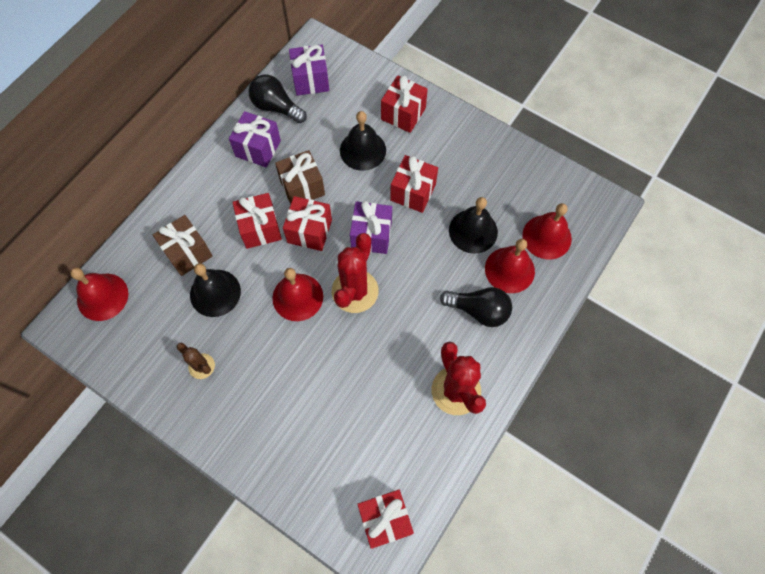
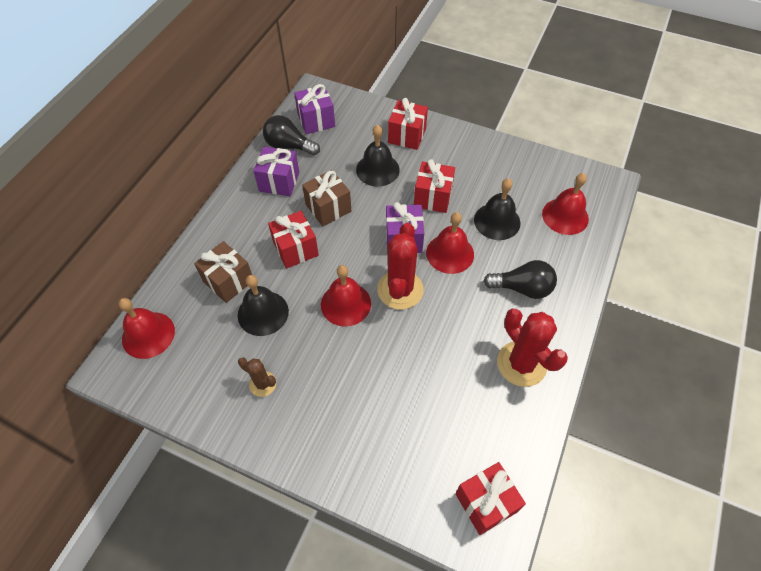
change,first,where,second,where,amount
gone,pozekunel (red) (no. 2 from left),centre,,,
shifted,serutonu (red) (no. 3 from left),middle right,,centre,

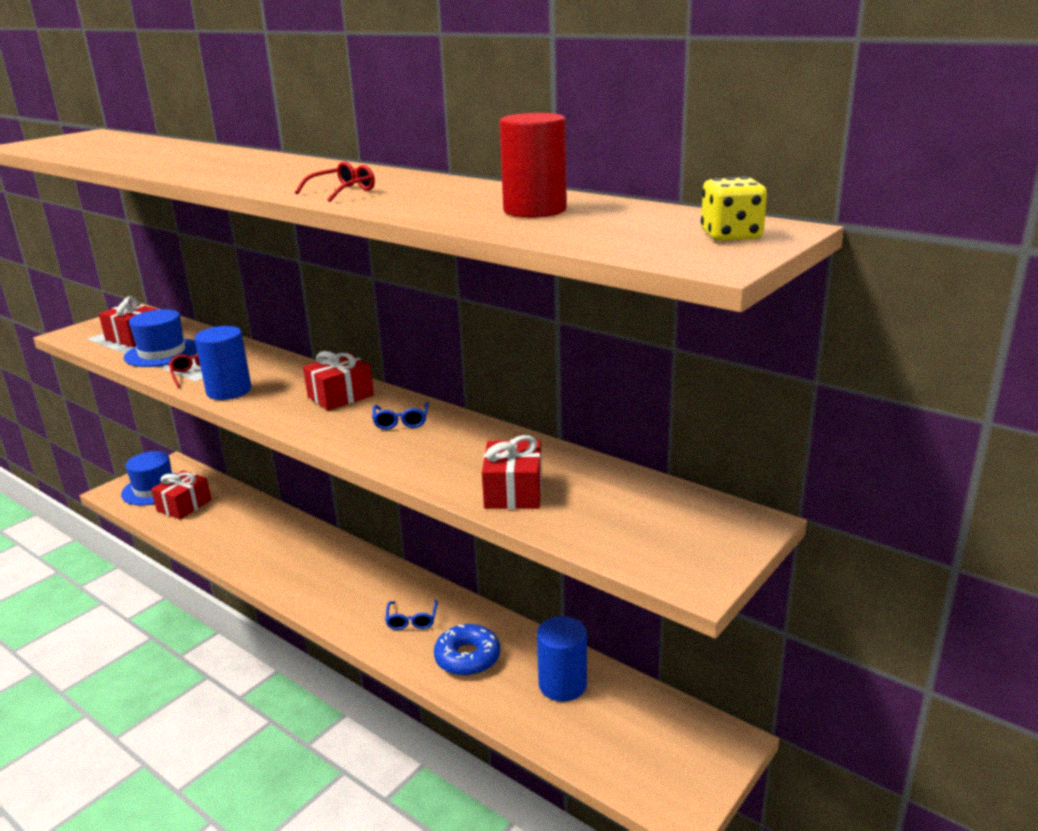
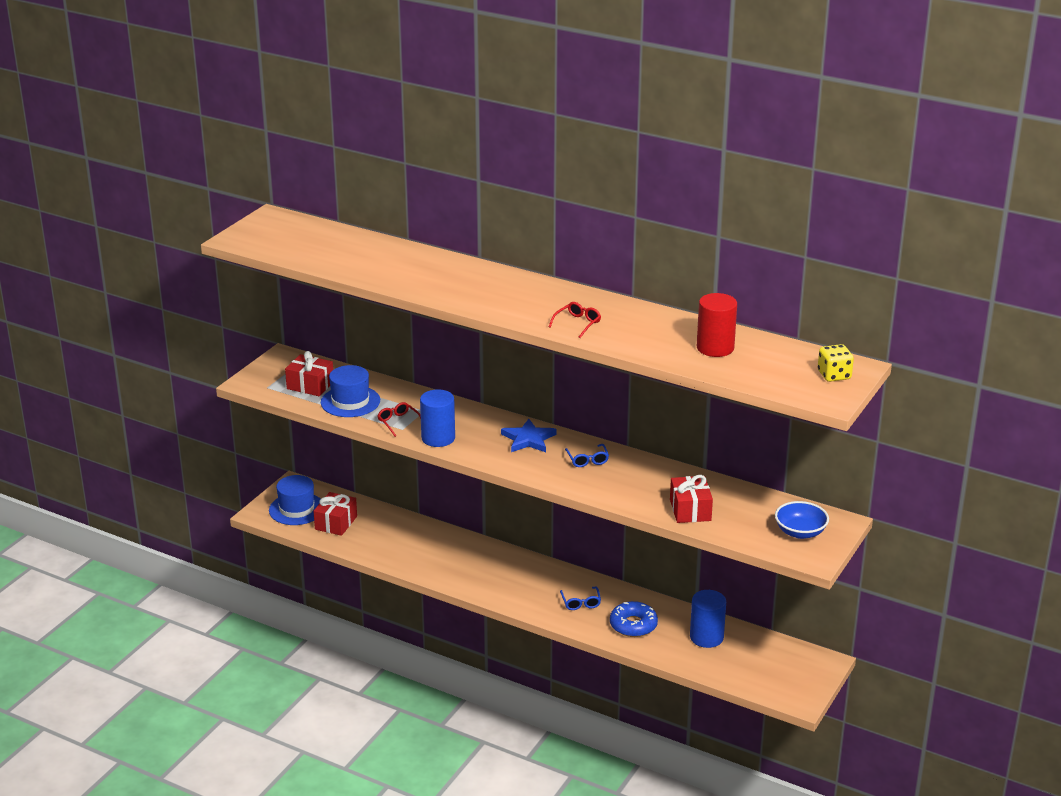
change,first,where,second,where,amount
swapped,pozekunel (red) (no. 3 from left),middle left,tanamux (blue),centre,
new,,,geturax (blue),middle right,

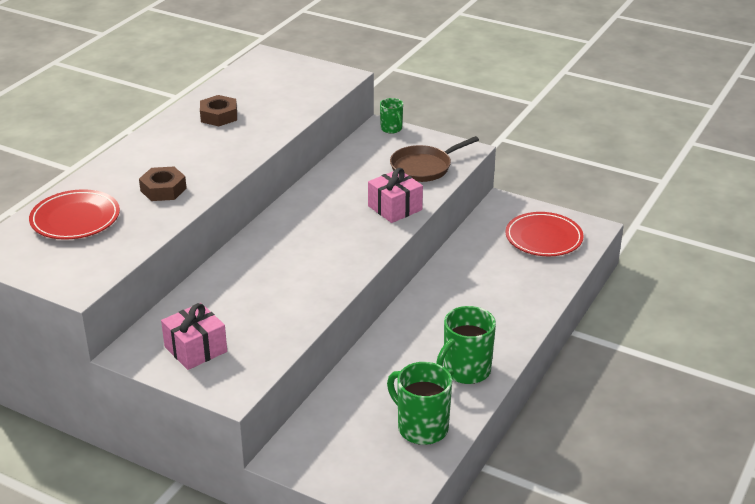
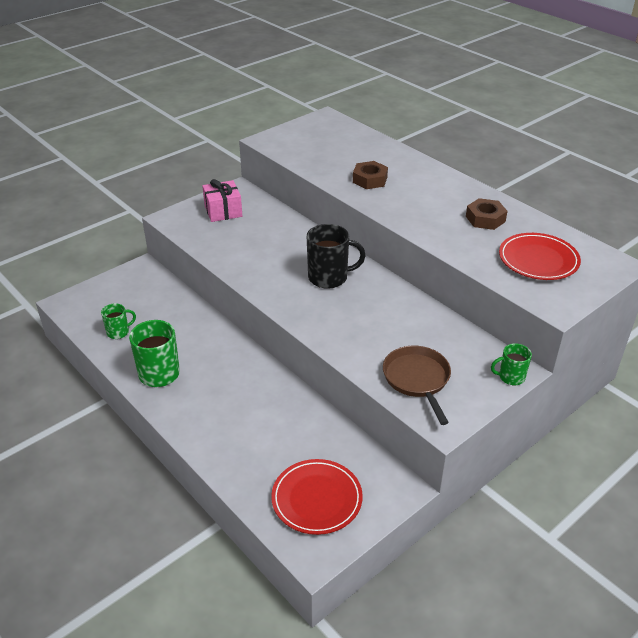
change,first,where,second,where,amount
gone,pozekunel (pink) (no. 2 from left),centre,,,
shifted,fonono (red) (no. 1 from left in the first image),middle left,fonono (red) (no. 2 from left),middle right,
scaled,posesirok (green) (no. 2 from left in the first image),bottom centre,posesirok (green) (no. 1 from left),middle left,x0.57
new,,,posesirok (black),centre,

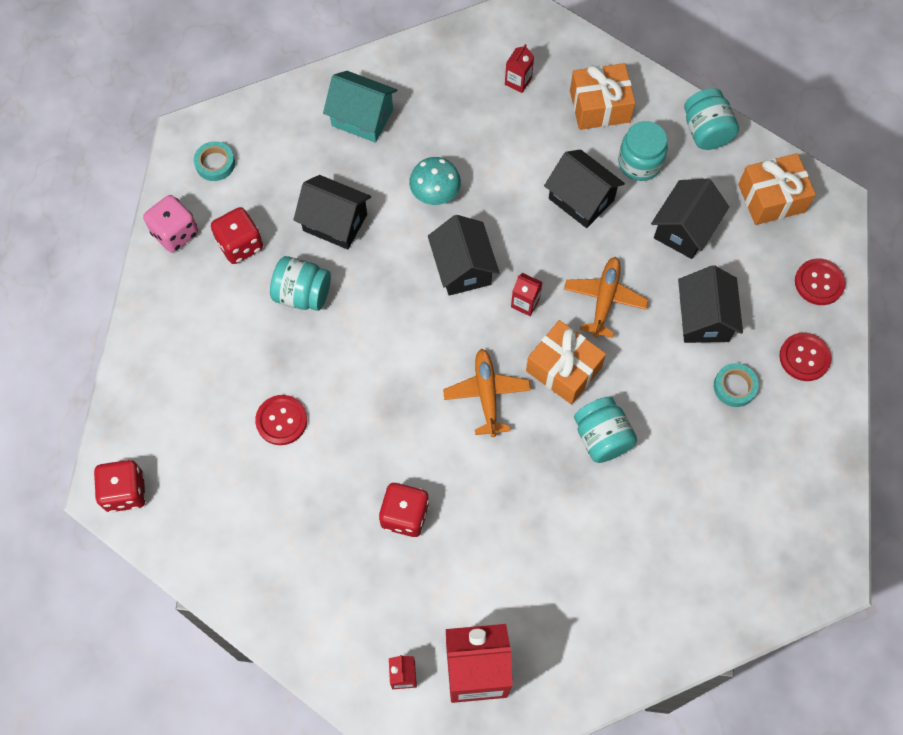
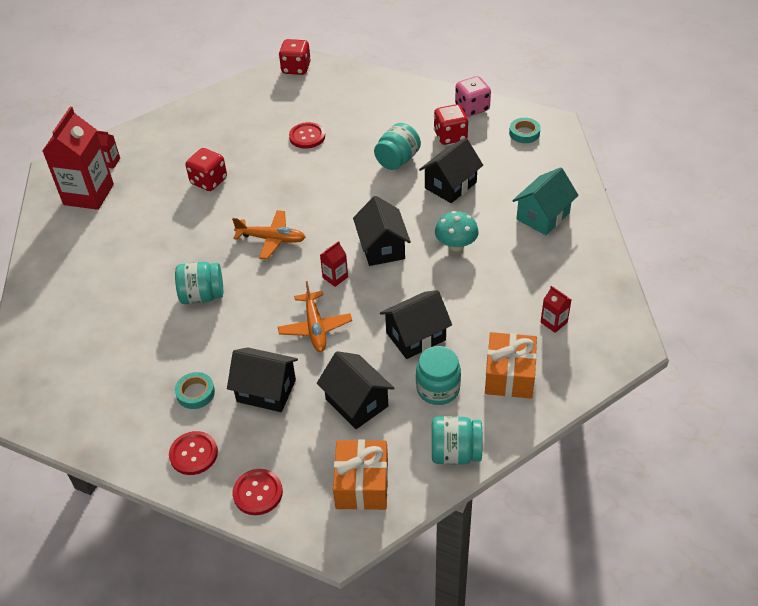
change,first,where,second,where,amount
rotated,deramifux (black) (no. 2 from left in the first image),centre,deramifux (black) (no. 3 from left),centre,75 degrees clockwise
rotated,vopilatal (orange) (no. 2 from left),middle right,,centre,45 degrees clockwise
gone,pozekunel (orange) (no. 1 from left),centre,,,

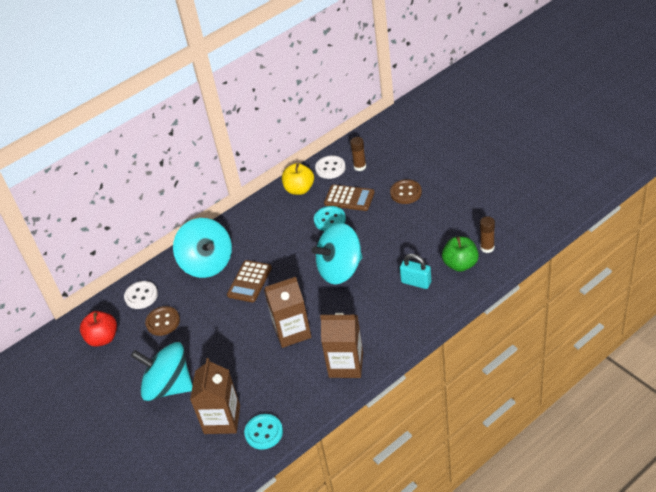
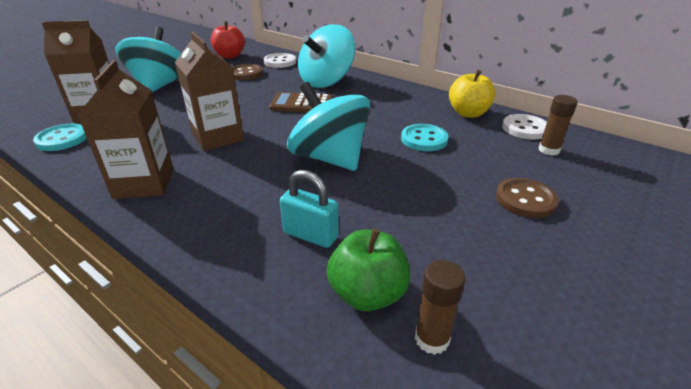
change,first,where,second,where,amount
gone,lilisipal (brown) (no. 2 from left),centre,,,
rotated,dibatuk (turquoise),centre,,centre,75 degrees counterclockwise

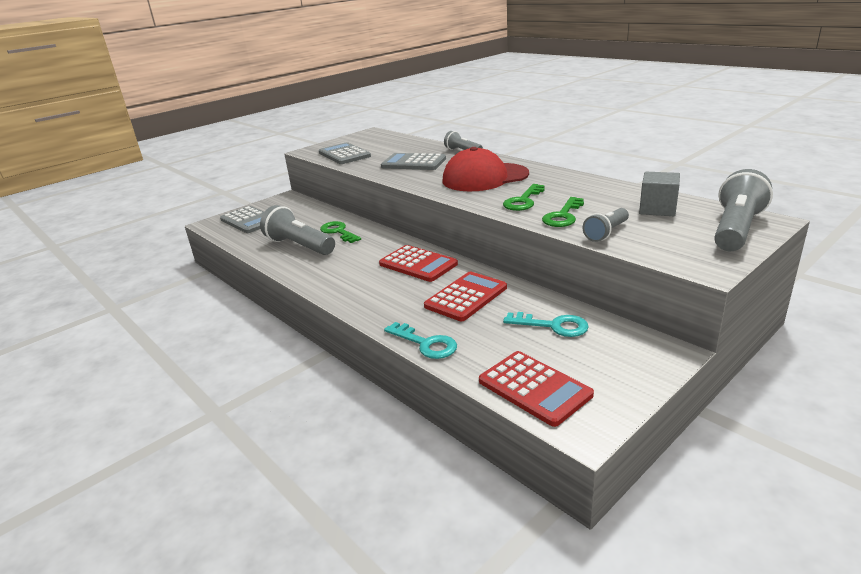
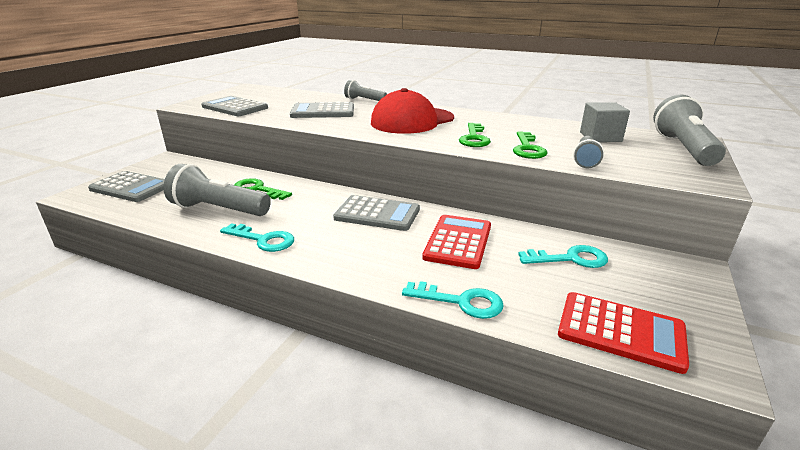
change,first,where,second,where,amount
repainted,lilisipal (red) (no. 1 from left),centre,lilisipal (grey) (no. 4 from left),centre,
new,,,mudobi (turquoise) (no. 1 from left),middle left,

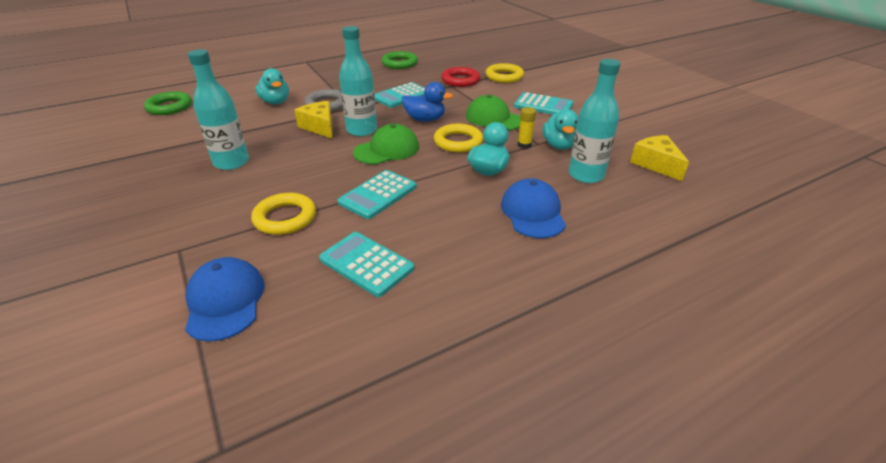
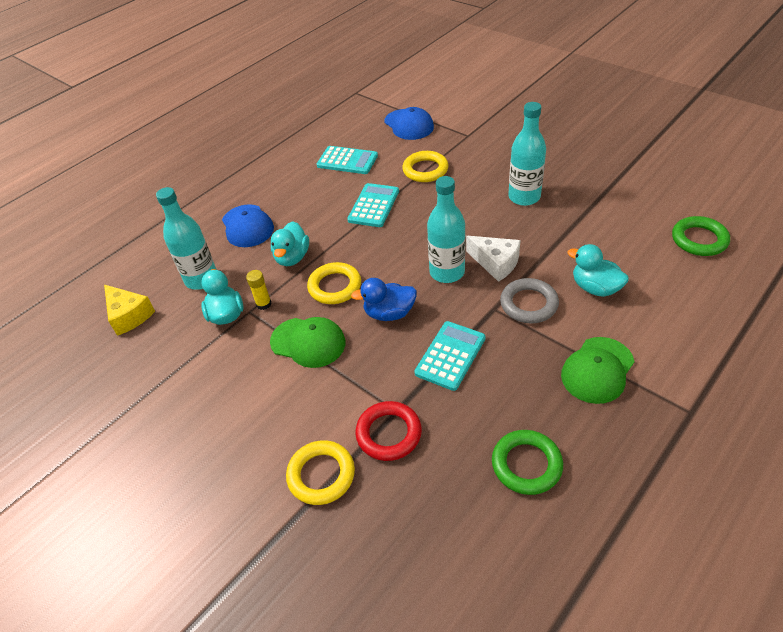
change,first,where,second,where,amount
gone,lilisipal (turquoise) (no. 4 from left),top centre,,,
repainted,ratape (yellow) (no. 1 from left),top centre,ratape (white),centre,
shifted,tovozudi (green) (no. 1 from left in the first image),top centre,tovozudi (green) (no. 2 from left),middle right,

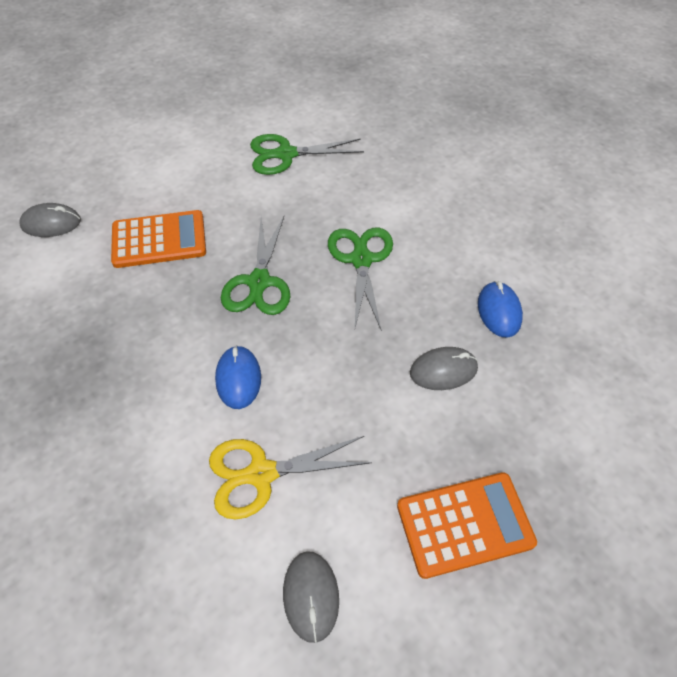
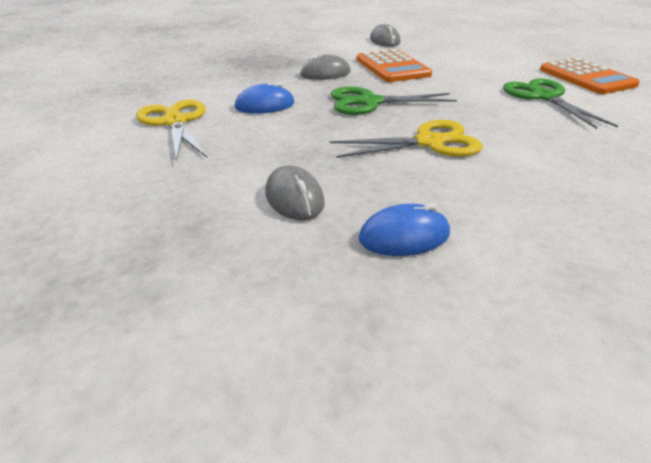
change,first,where,second,where,amount
repainted,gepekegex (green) (no. 3 from left),centre,gepekegex (yellow) (no. 2 from left),top centre,
shifted,lilisipal (orange) (no. 2 from left),bottom right,,top right,
shifted,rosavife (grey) (no. 2 from left),bottom centre,,top centre,

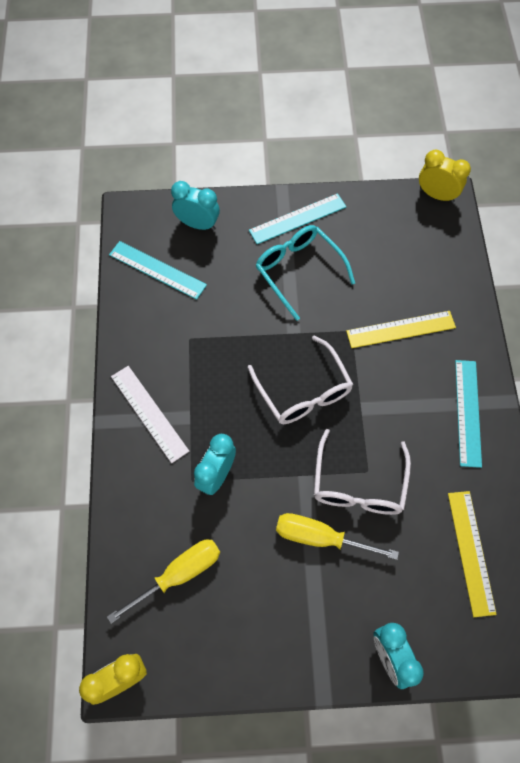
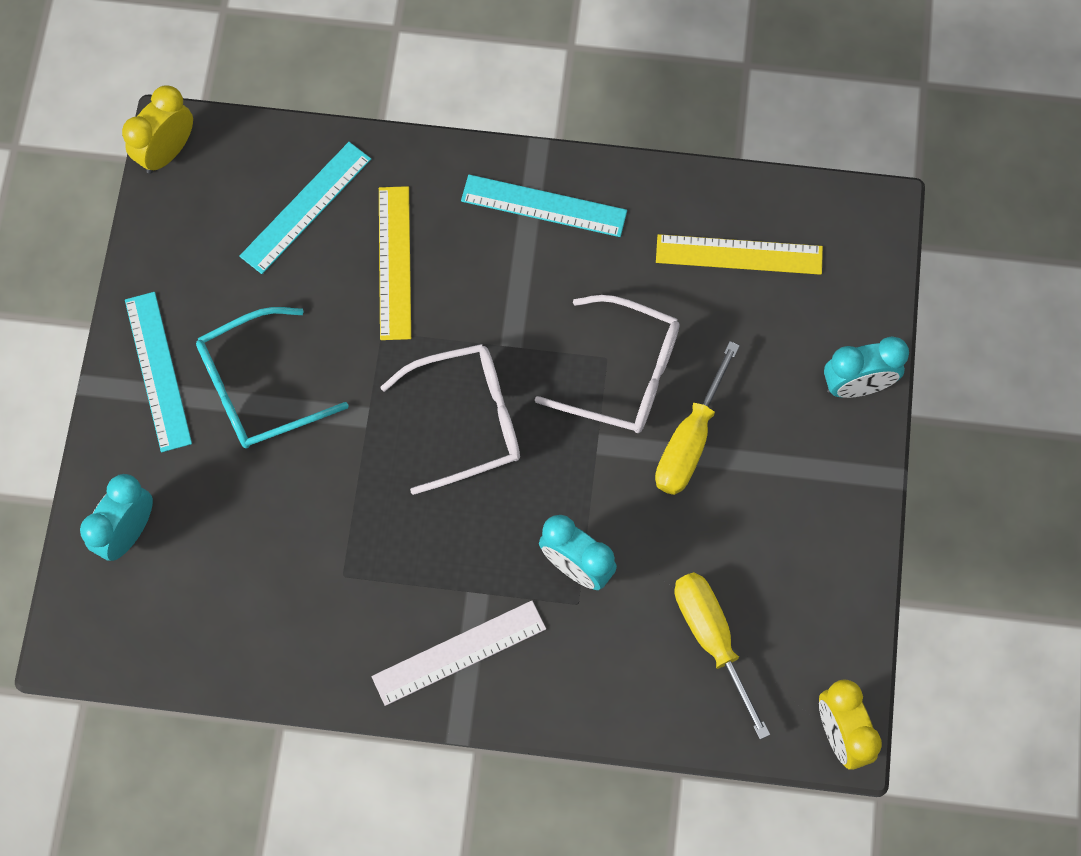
change,first,where,second,where,amount
shifted,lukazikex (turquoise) (no. 1 from left in the first image),middle left,lukazikex (turquoise) (no. 2 from left),top left,

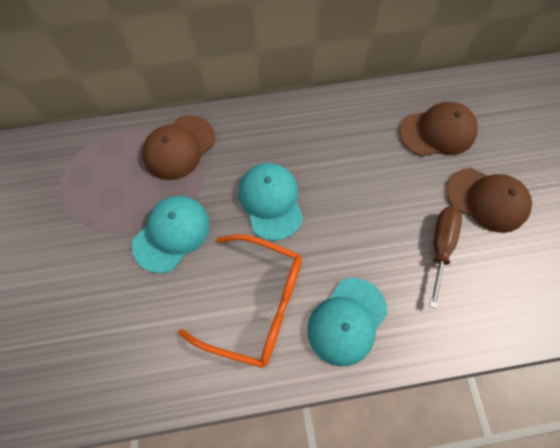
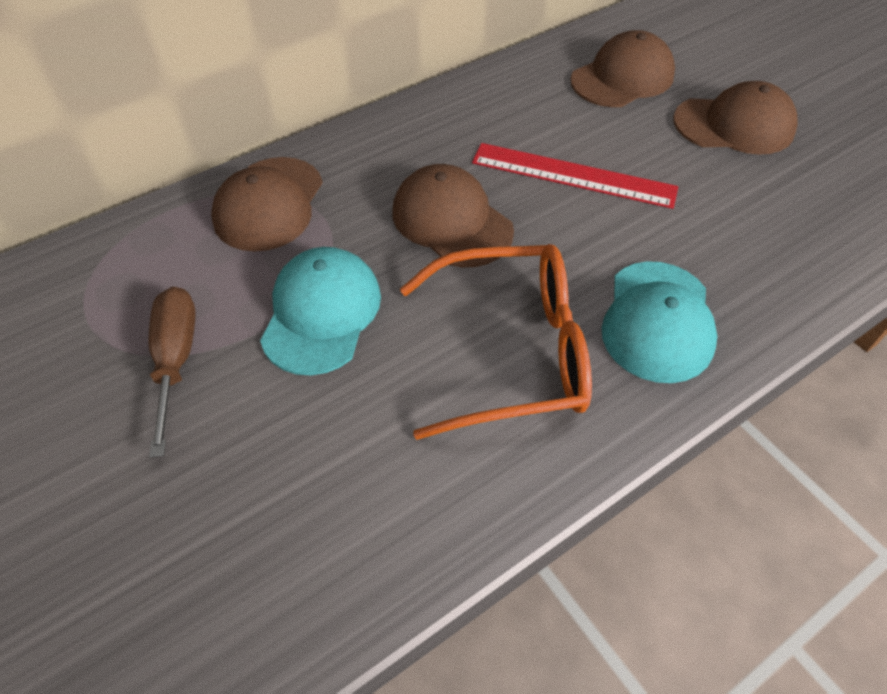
change,first,where,second,where,amount
repainted,tovozudi (turquoise) (no. 2 from left),centre,tovozudi (brown) (no. 2 from left),top centre,
shifted,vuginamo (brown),middle right,,middle left,
new,,,lukazikex (red),top centre,

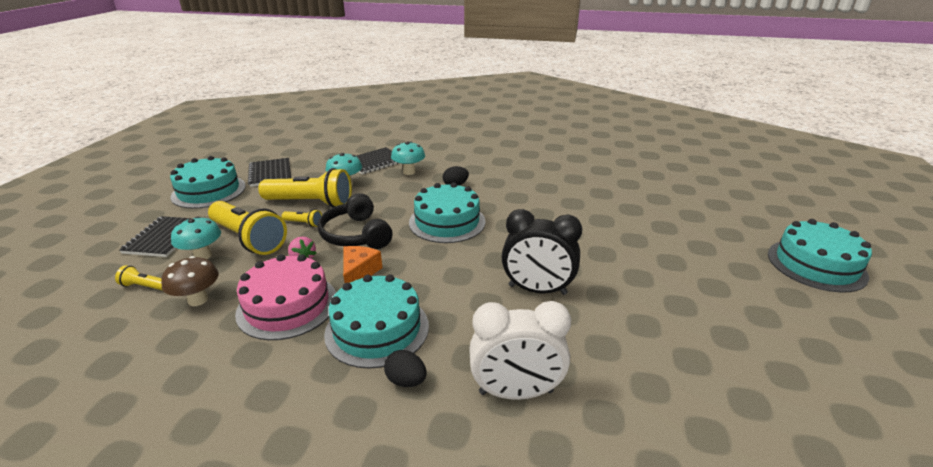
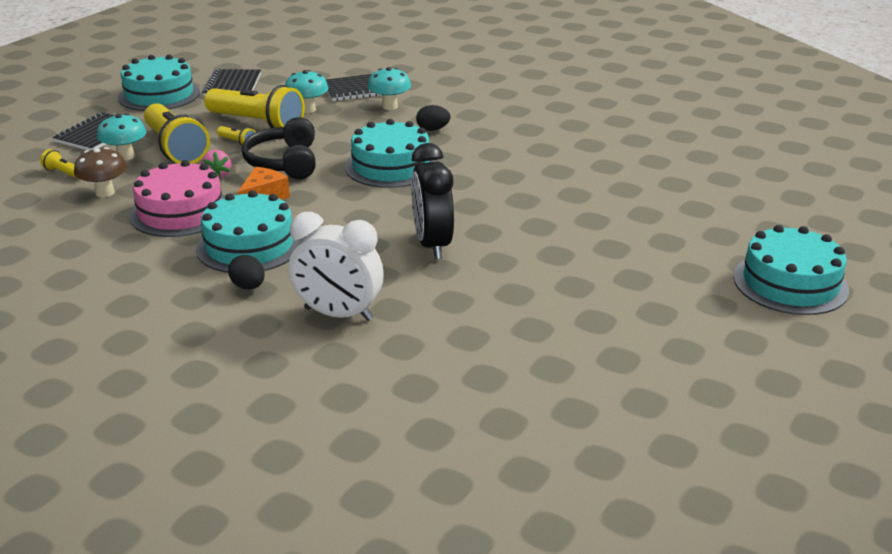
change,first,where,second,where,amount
rotated,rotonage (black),centre,,centre,45 degrees clockwise

